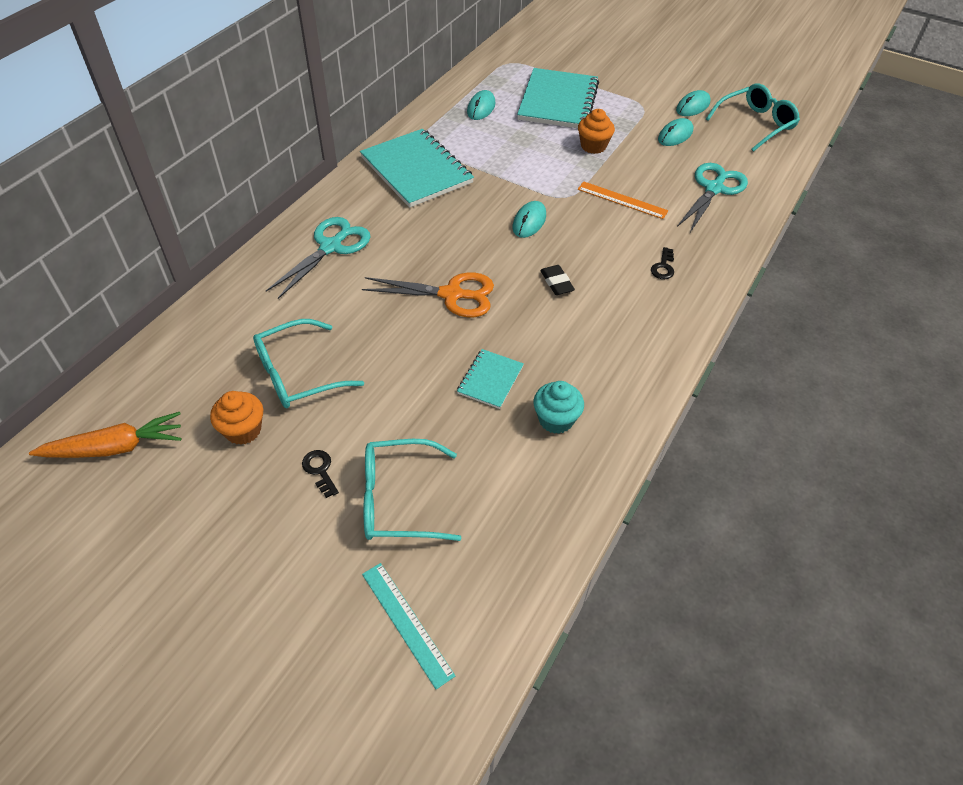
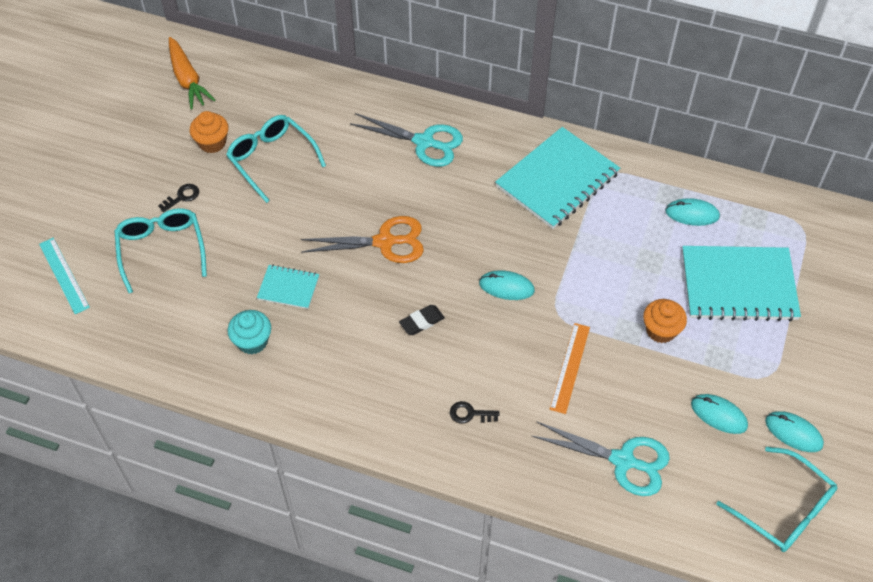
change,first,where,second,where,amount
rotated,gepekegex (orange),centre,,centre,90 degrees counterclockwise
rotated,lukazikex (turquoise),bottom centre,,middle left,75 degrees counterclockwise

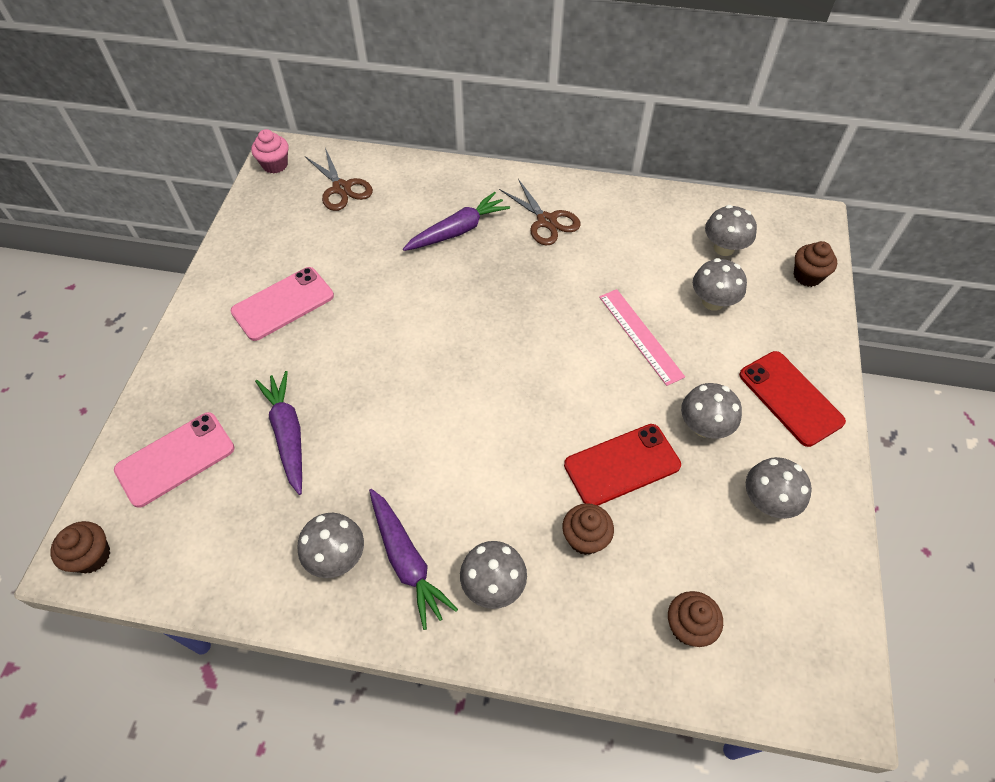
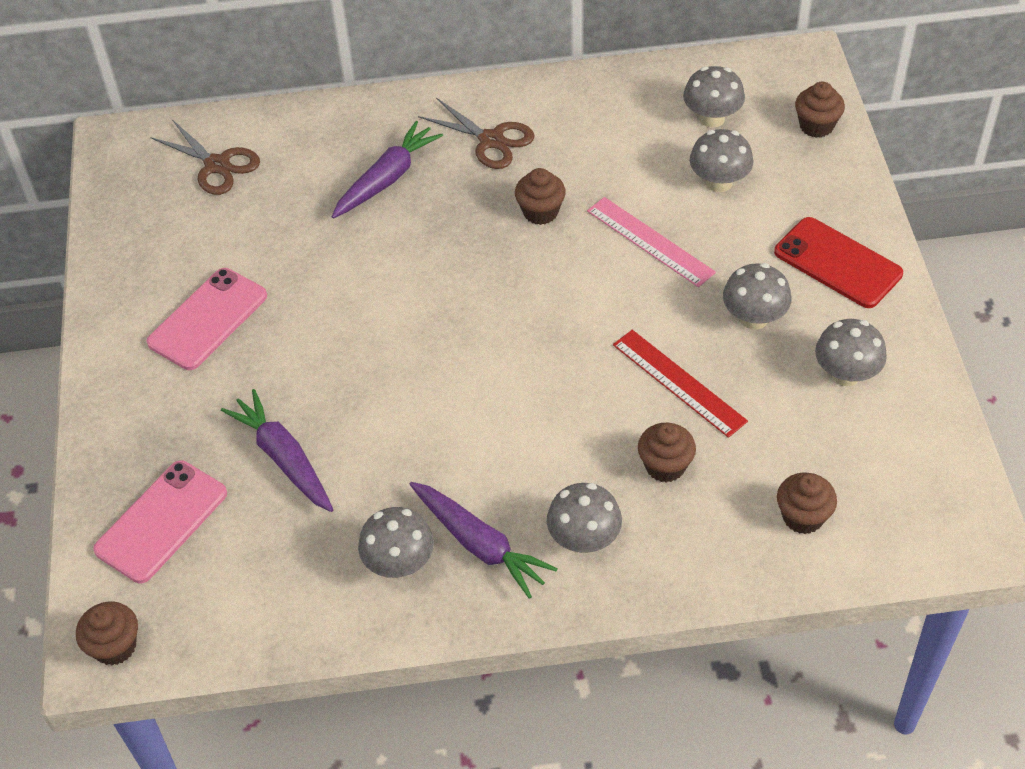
change,first,where,second,where,amount
gone,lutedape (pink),top left,,,
swapped,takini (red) (no. 1 from left),centre,lukazikex (red),centre,
new,,,lutedape (brown) (no. 2 from left),top centre,

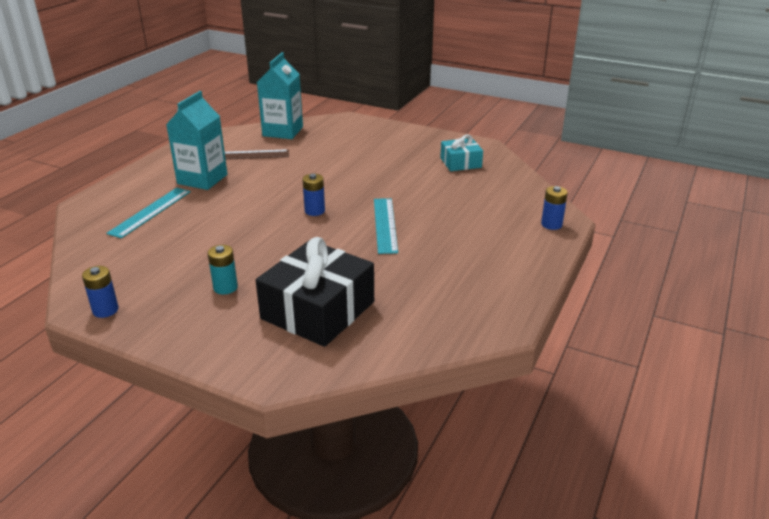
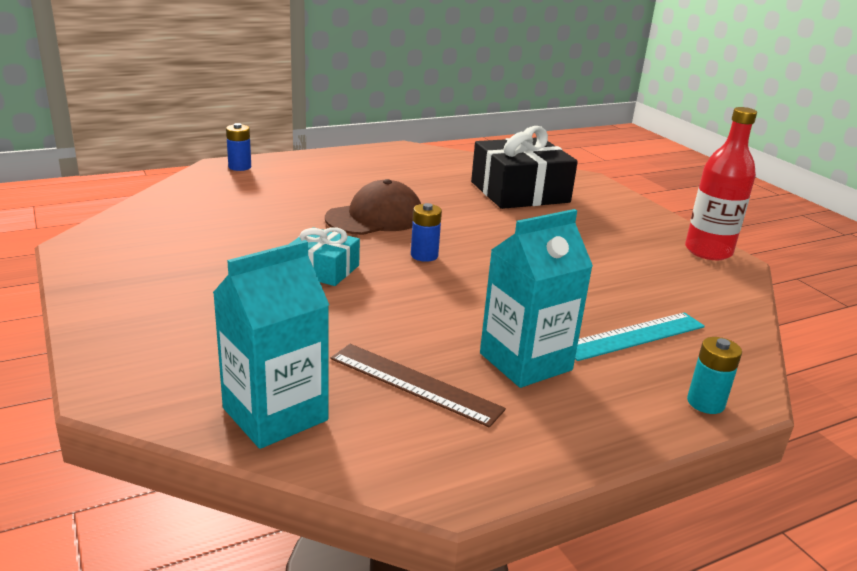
change,first,where,second,where,amount
shifted,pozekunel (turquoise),top centre,,centre,
swapped,lukazikex (turquoise) (no. 2 from left),centre,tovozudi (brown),centre,
shifted,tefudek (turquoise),middle left,,middle right,
swapped,tefudek (blue) (no. 1 from left),middle left,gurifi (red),top right,

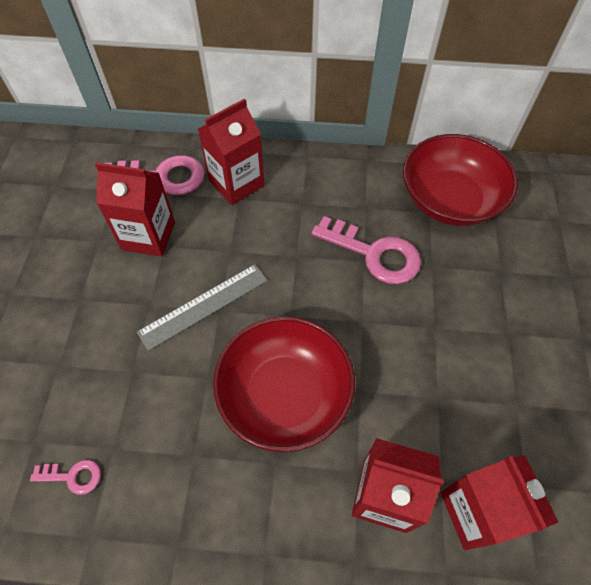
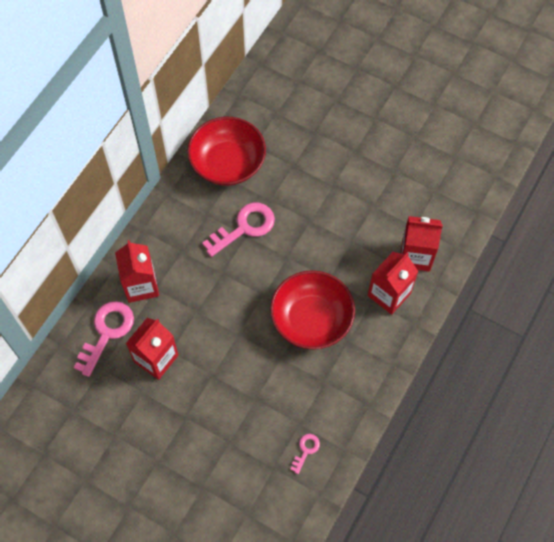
change,first,where,second,where,amount
gone,lukazikex (grey),centre,,,

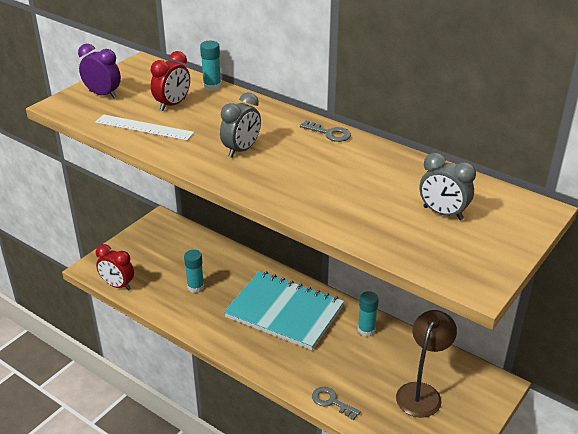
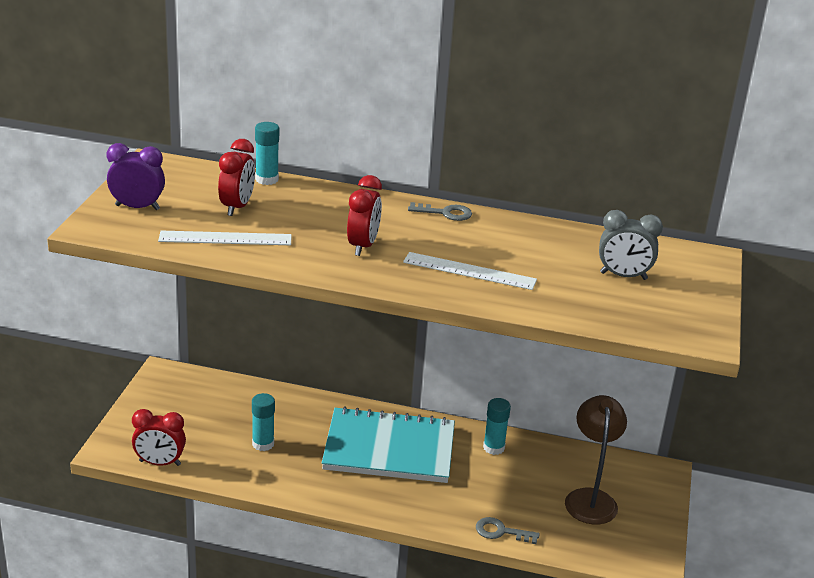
change,first,where,second,where,amount
repainted,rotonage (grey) (no. 1 from left),top centre,rotonage (red) (no. 3 from left),centre,
new,,,lukazikex (white) (no. 2 from left),centre,

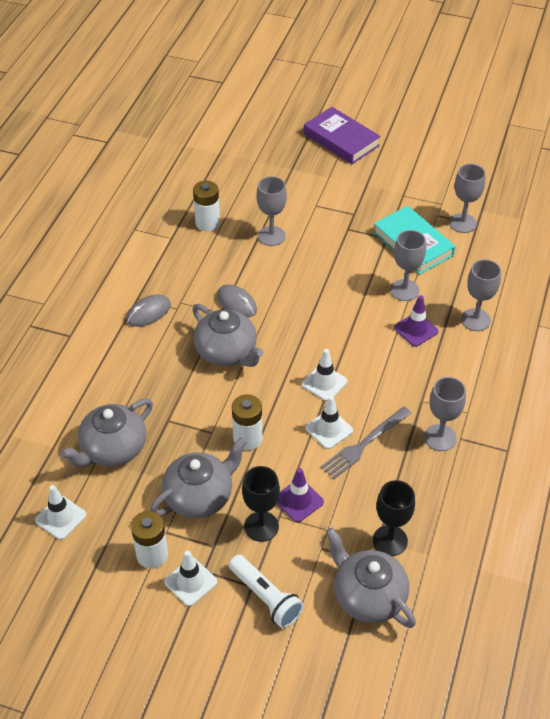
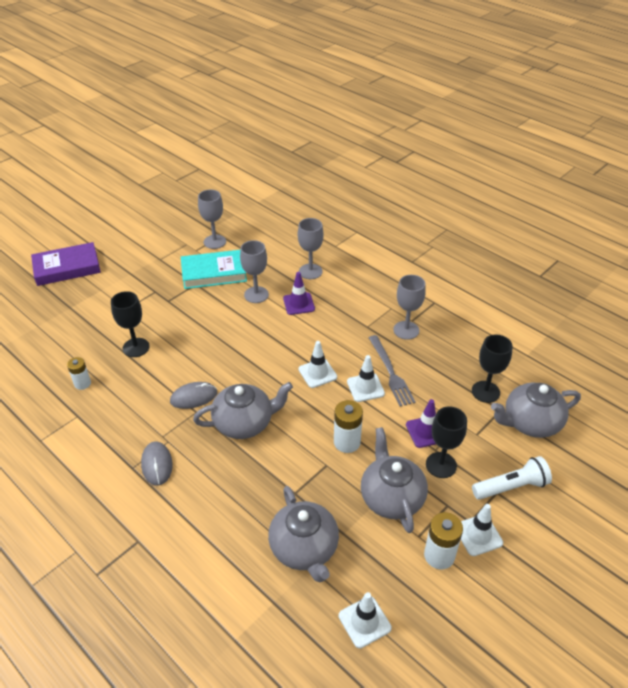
change,first,where,second,where,amount
repainted,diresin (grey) (no. 1 from left),top centre,diresin (black) (no. 1 from left),middle left,
scaled,tefudek (white) (no. 2 from left in the first image),top centre,tefudek (white) (no. 1 from left),middle left,x0.66

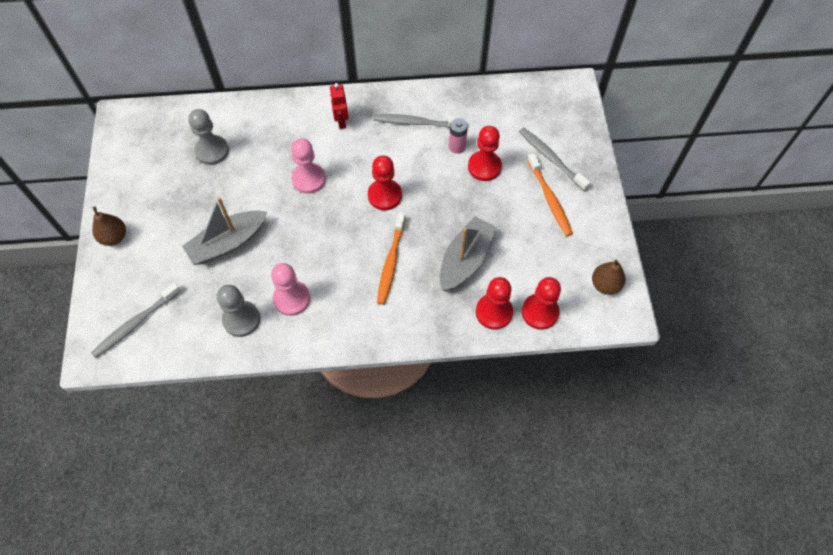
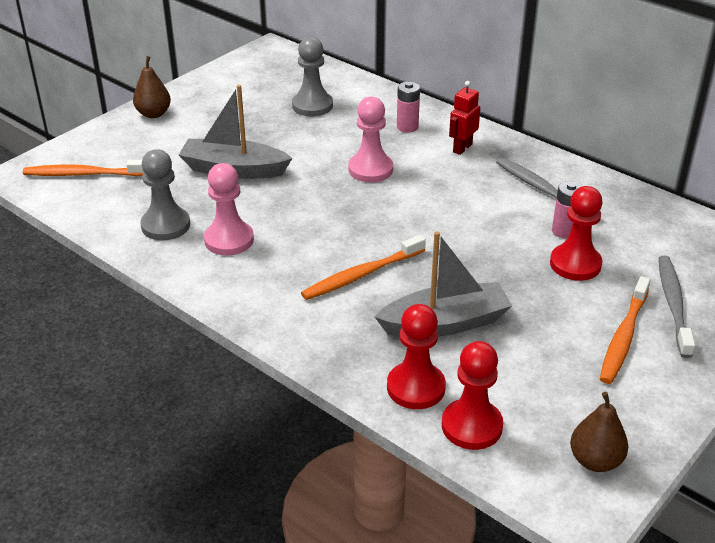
change,first,where,second,where,amount
gone,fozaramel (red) (no. 1 from left),top centre,,,
repainted,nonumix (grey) (no. 1 from left),middle left,nonumix (orange) (no. 1 from left),top left,
new,,,tefudek (pink) (no. 1 from left),top centre,

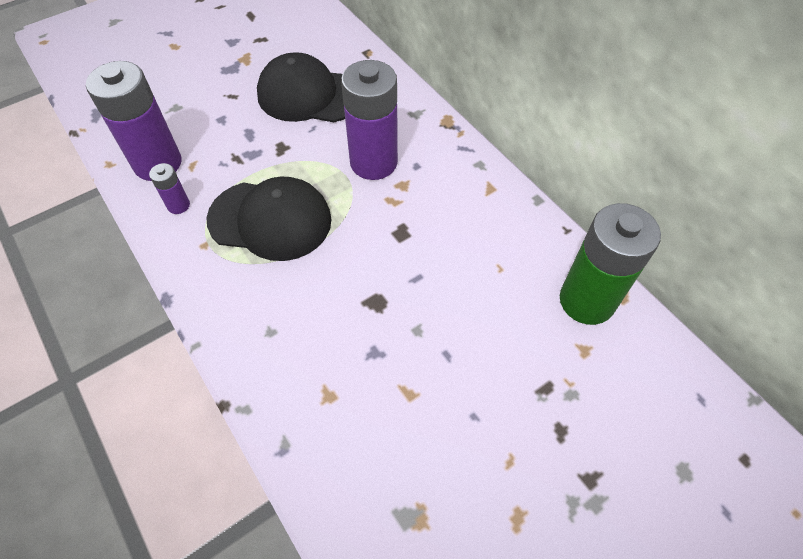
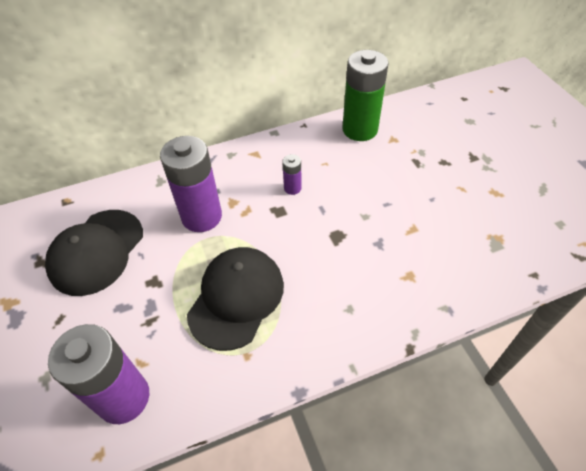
change,first,where,second,where,amount
shifted,tefudek (purple) (no. 2 from left in the first image),middle left,tefudek (purple) (no. 3 from left),centre,

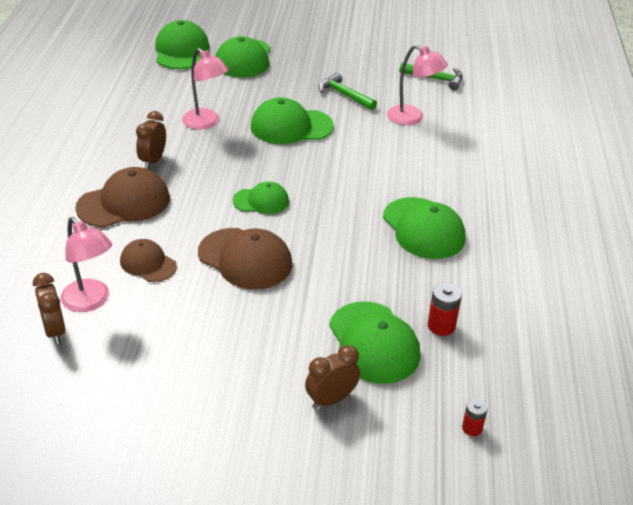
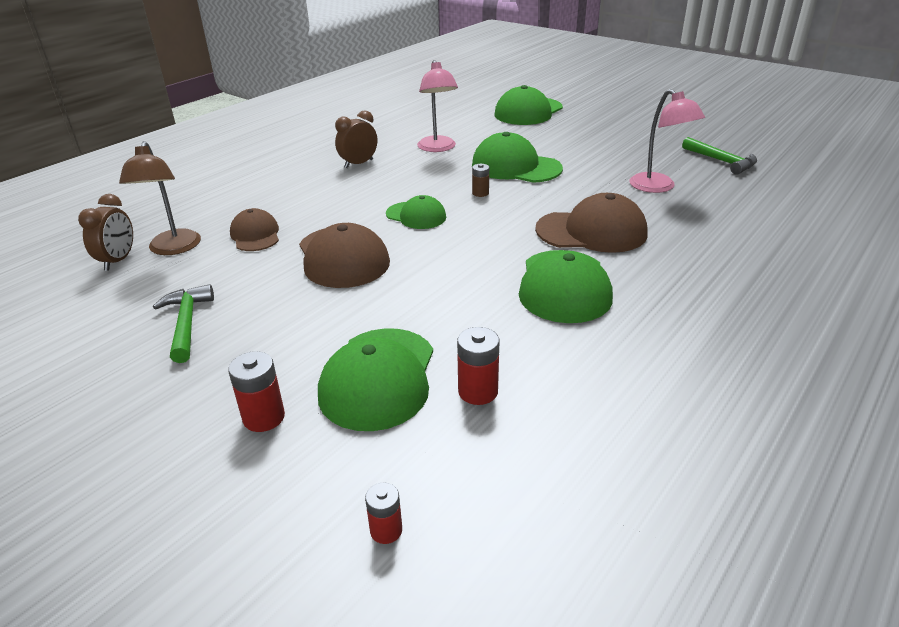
change,first,where,second,where,amount
gone,tovozudi (green) (no. 1 from left),top left,,,
shifted,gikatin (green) (no. 1 from left),top centre,,middle left,
shifted,tovozudi (brown) (no. 1 from left in the first image),middle left,tovozudi (brown) (no. 3 from left),centre,
repainted,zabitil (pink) (no. 1 from left),middle left,zabitil (brown),top left,
swapped,rotonage (brown) (no. 3 from left),bottom centre,tefudek (red) (no. 1 from left),middle left,
new,,,tefudek (brown),top centre,

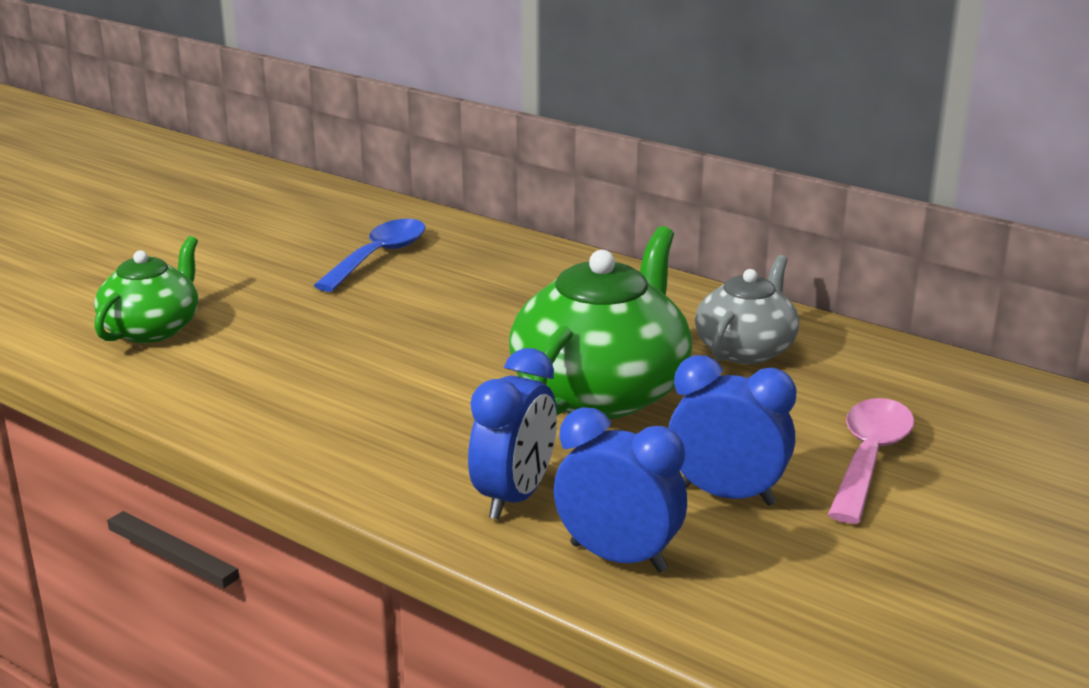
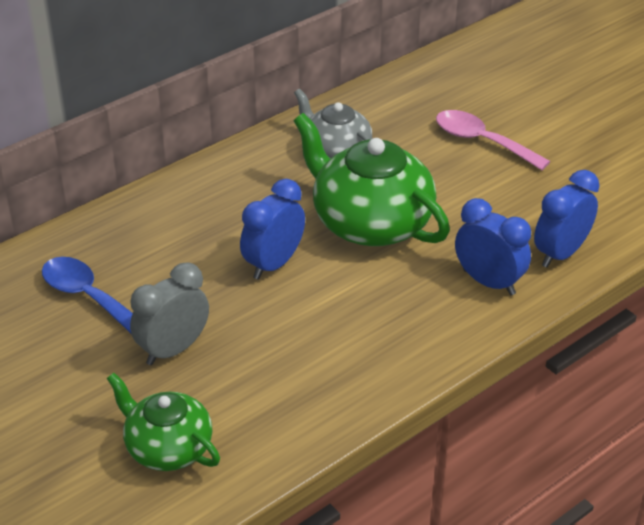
change,first,where,second,where,amount
shifted,rotonage (blue) (no. 3 from left in the first image),middle right,rotonage (blue) (no. 1 from left),centre,
new,,,rotonage (grey),middle left,

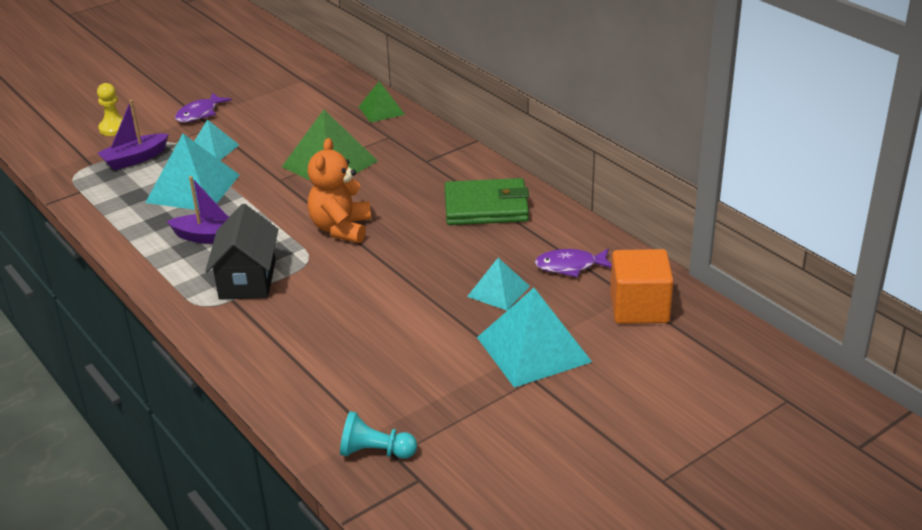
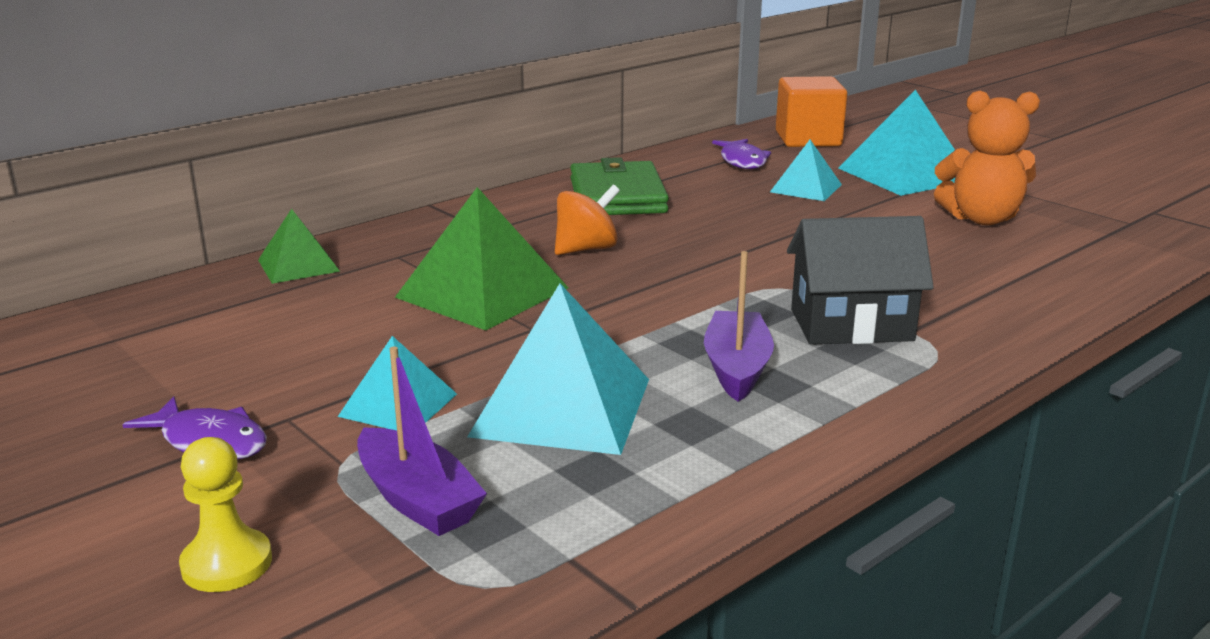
change,first,where,second,where,amount
shifted,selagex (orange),centre,,top right,
gone,fozaramel (turquoise),bottom centre,,,
new,,,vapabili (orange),centre,

